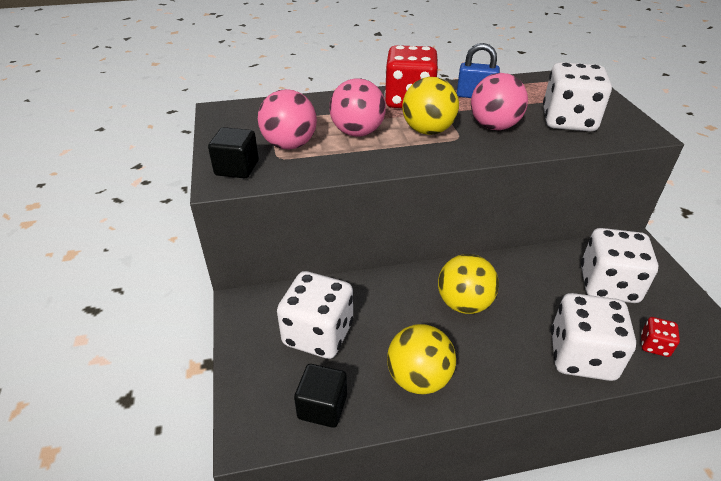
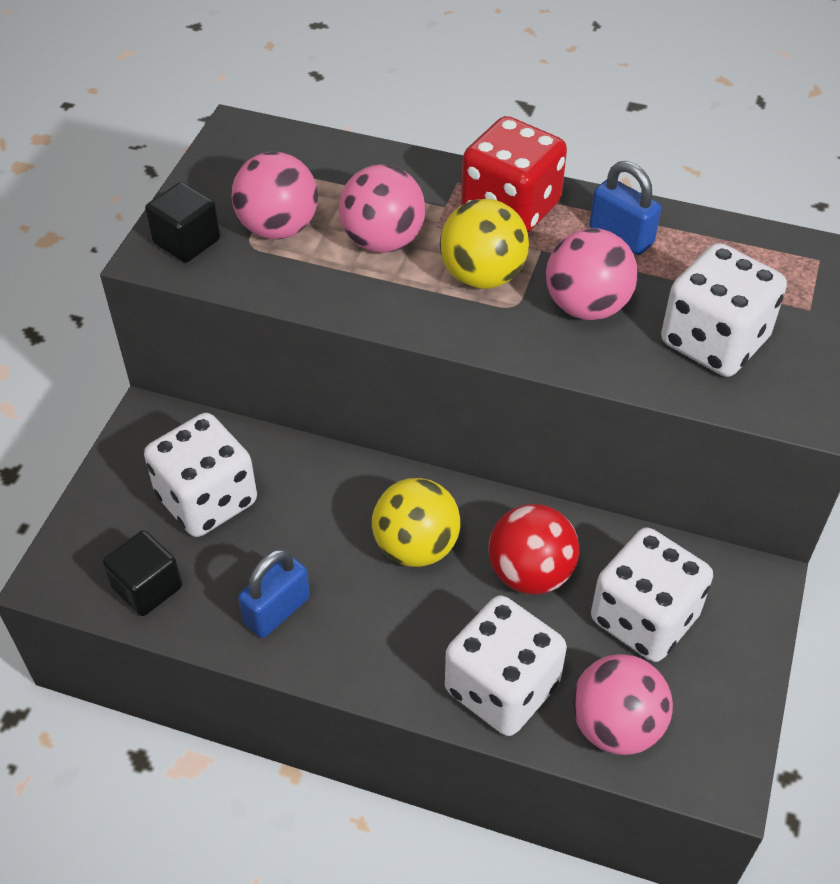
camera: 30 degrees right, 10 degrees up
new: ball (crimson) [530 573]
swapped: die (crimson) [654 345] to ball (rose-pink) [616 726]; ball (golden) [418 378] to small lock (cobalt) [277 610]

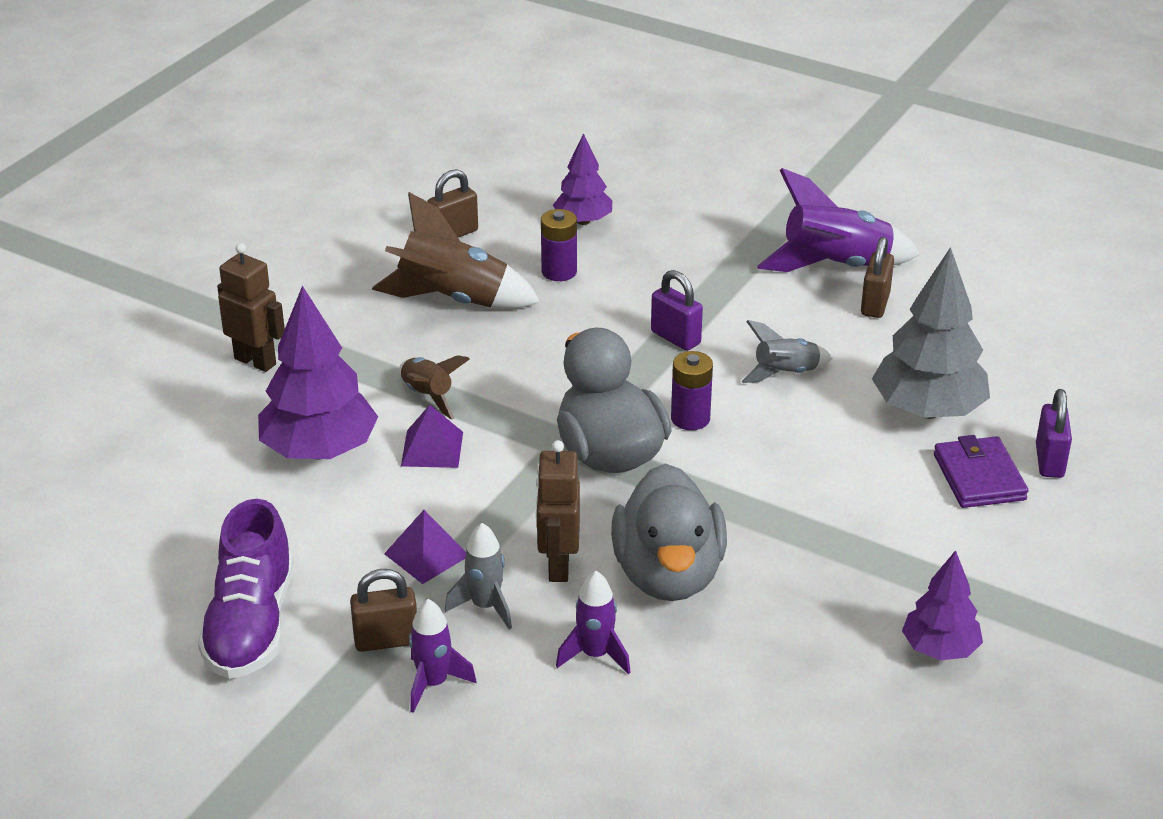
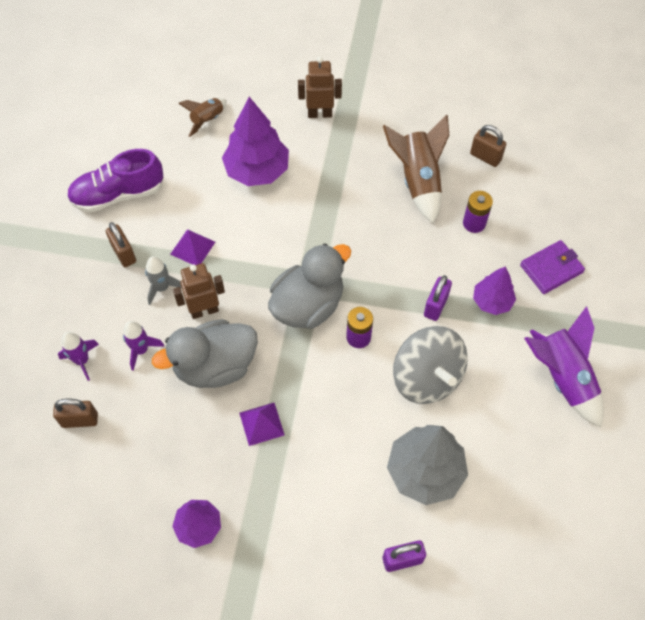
camera: 70 degrees right, 25 degrees up
shifted: fir tree (purple) [583 221] to [492 301]; small lock (dark brown) [875 304] to [80 420]; rocket (dark brown) [428 396] to [207 120]; solid pyramid (purple) [432 449] to [261 423]; card wallet (purple) [979 477] to [551 269]; rocket (purple) [433 683] to [82 360]
swapped: rocket (ash-grey) [785 373] to spinning top (ash-grey) [427 377]
rotated: robot (dark brown) [255 361] = [320 114] 105 degrees counterclockwise

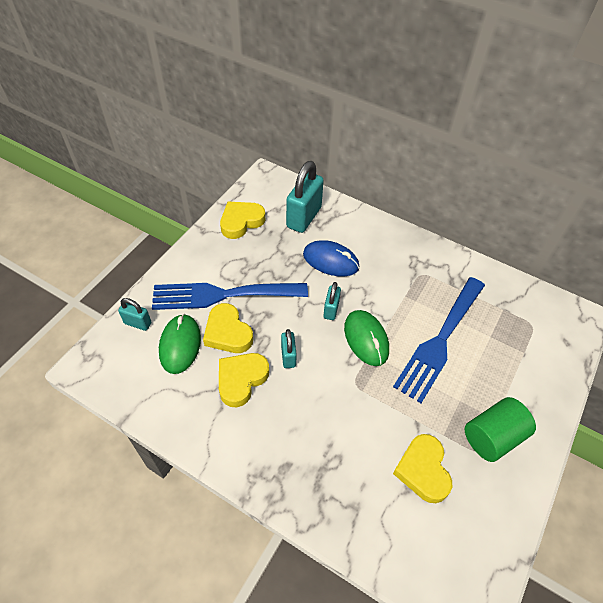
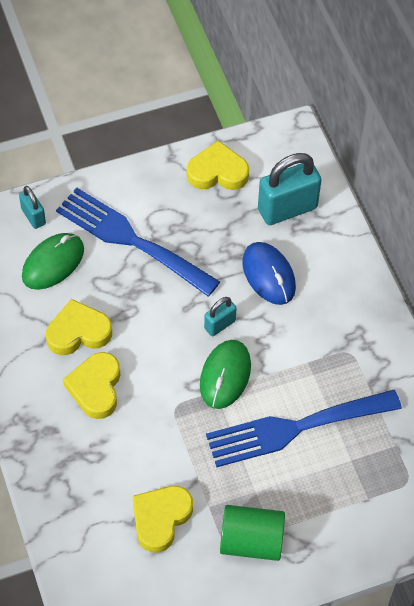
camera: 40 degrees right, 5 degrees up
gone: small lock (aqua) [288 356]
shifted: love heart (golden) [228 332] to [96 388]

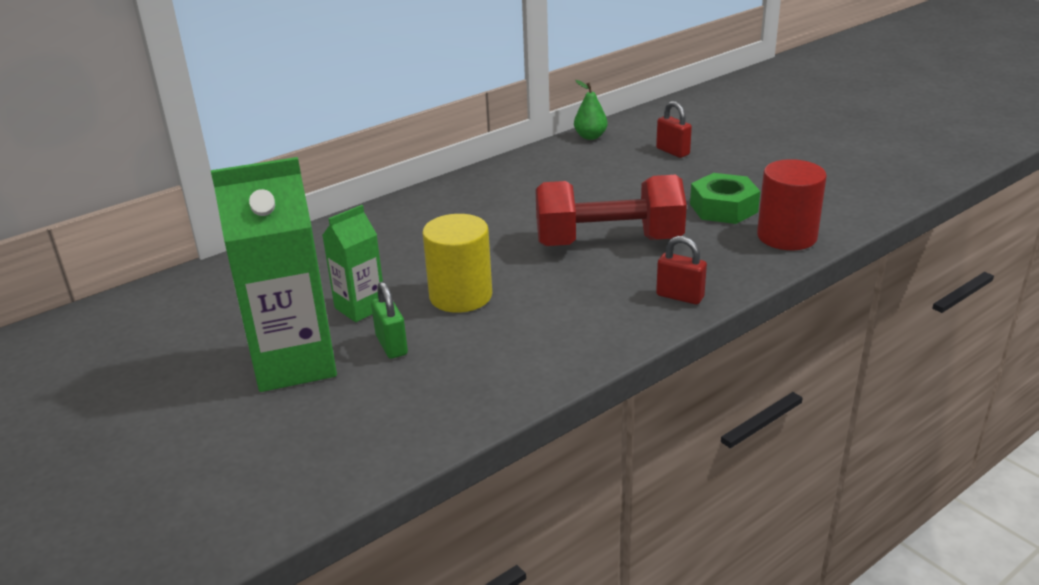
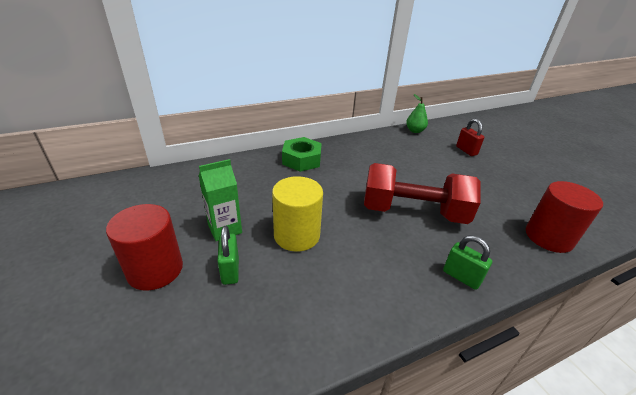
camera: 10 degrees right, 5 degrees up
shifted: hexagon nut (leaf-green) [723 208] to [301 160]
swapped: carton (leaf-green) [294 363] to cylinder shape (crimson) [155 269]
repainted: small lock (crimson) [680 296] to small lock (leaf-green) [461 277]

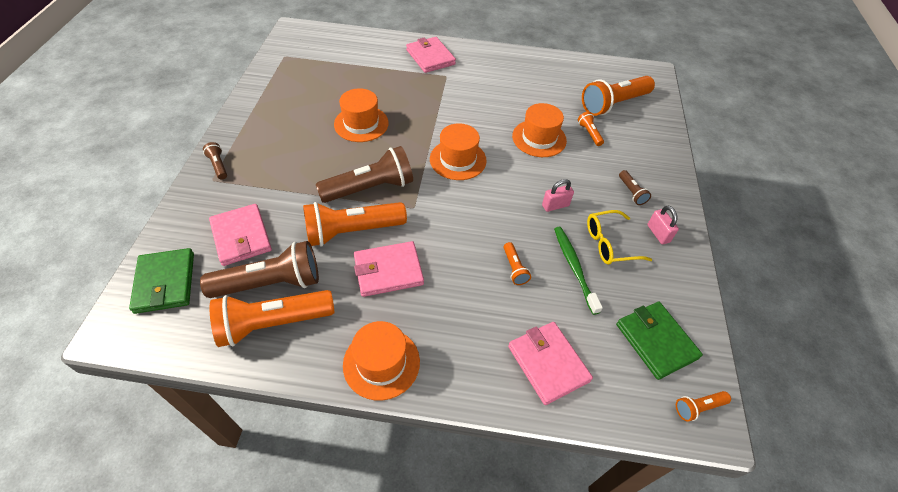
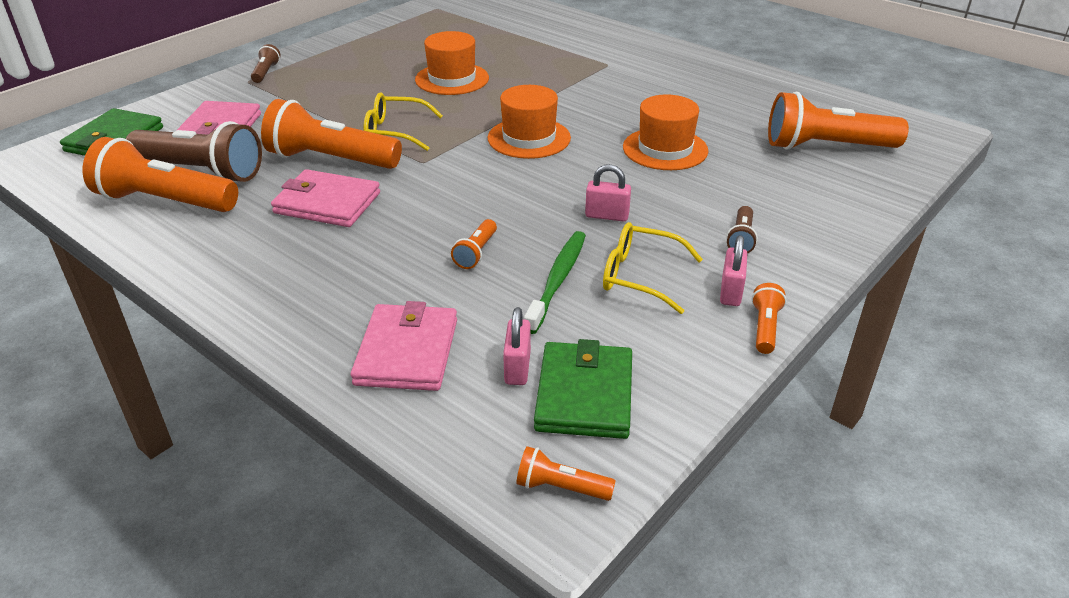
camera: 35 degrees right, 15 degrees down
gone: card wallet (rose-pink) [430 57]; tall hat (orange) [381 363]
new: small lock (rose-pink) [517 368]
shifted: flashlight (orange) [589 133] to [765 328]
swapped: flashlight (dark brown) [370 188] to eyeglasses (golden) [394 132]

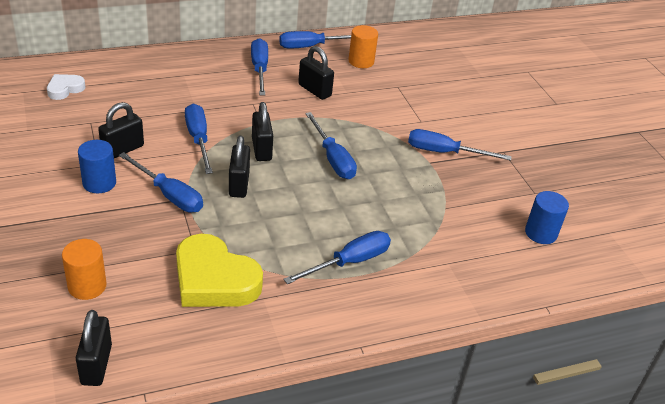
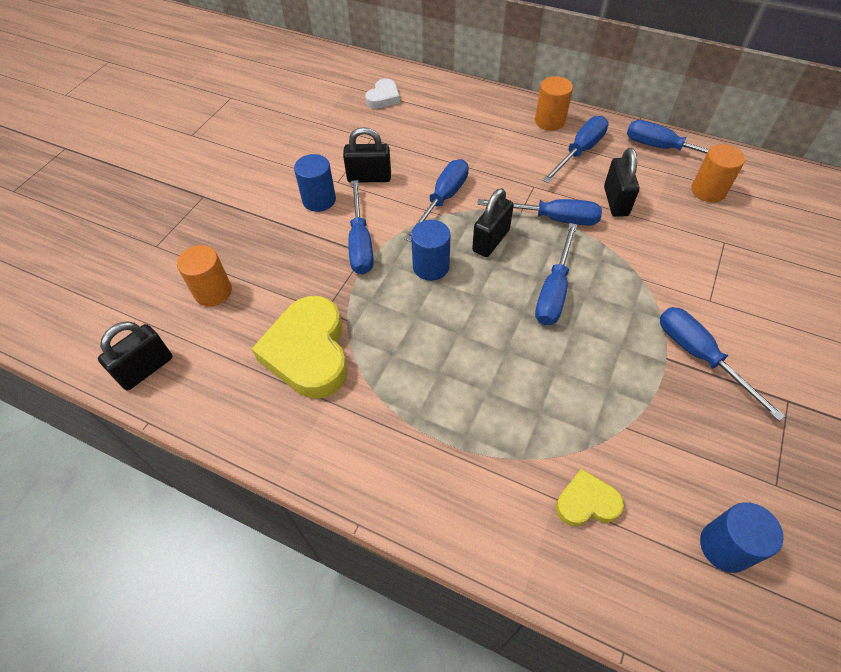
camera: 50 degrees right, 15 degrees up
new: cylinder shape (orange) [550 121]; love heart (golden) [586 502]
shifted: hand screwdriver (cobalt) [349 262] to [552 218]
swapped: small lock (black) [239 184] to cylinder shape (cobalt) [431 267]
rotated: love heart (pure white) [65 89] = [383 97] 120 degrees clockwise

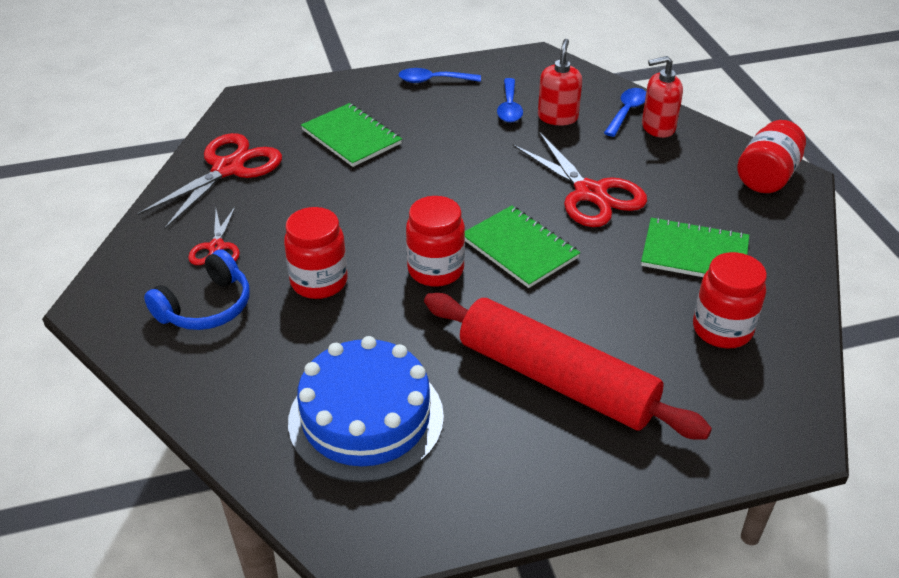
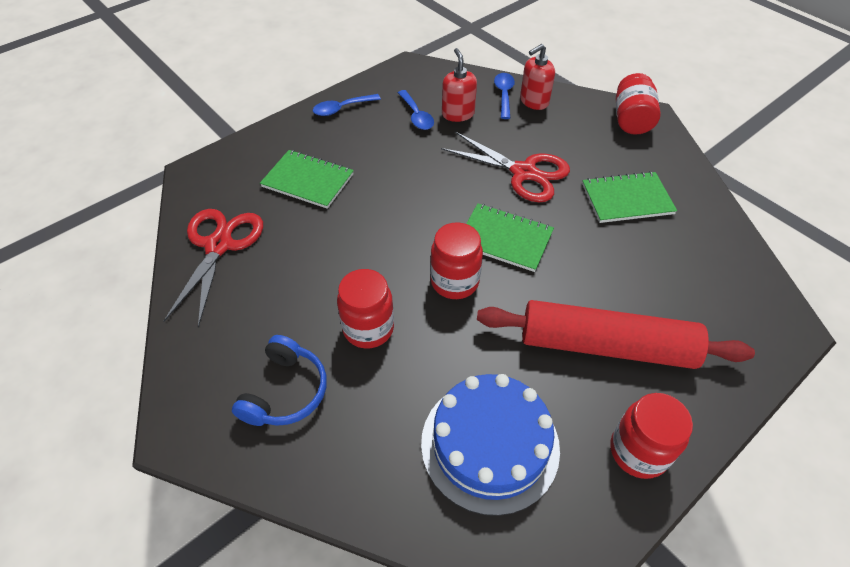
camera: 25 degrees left, 10 degrees up
gone: scissors (crimson) [216 247]
shifted: preserve jar (crimson) [722 329] to [638 451]

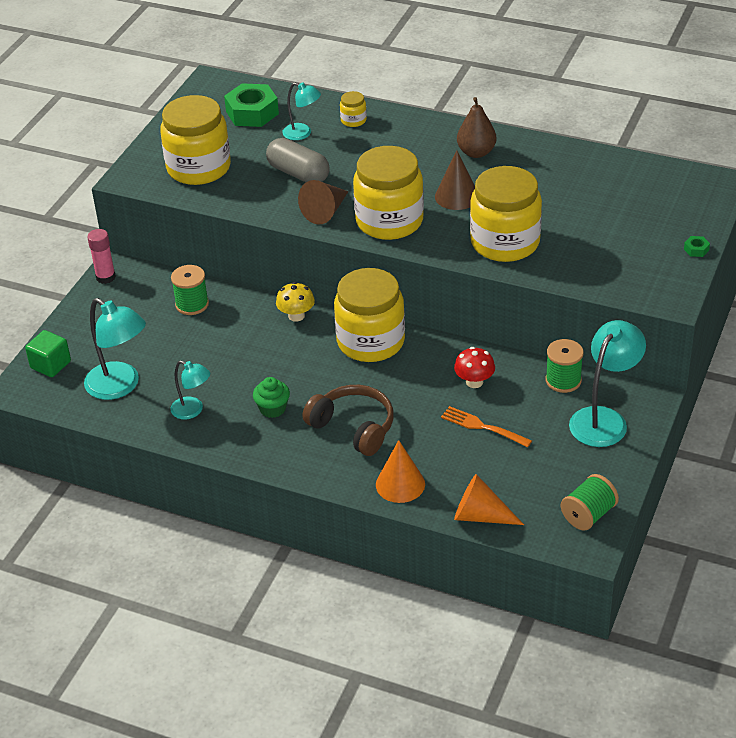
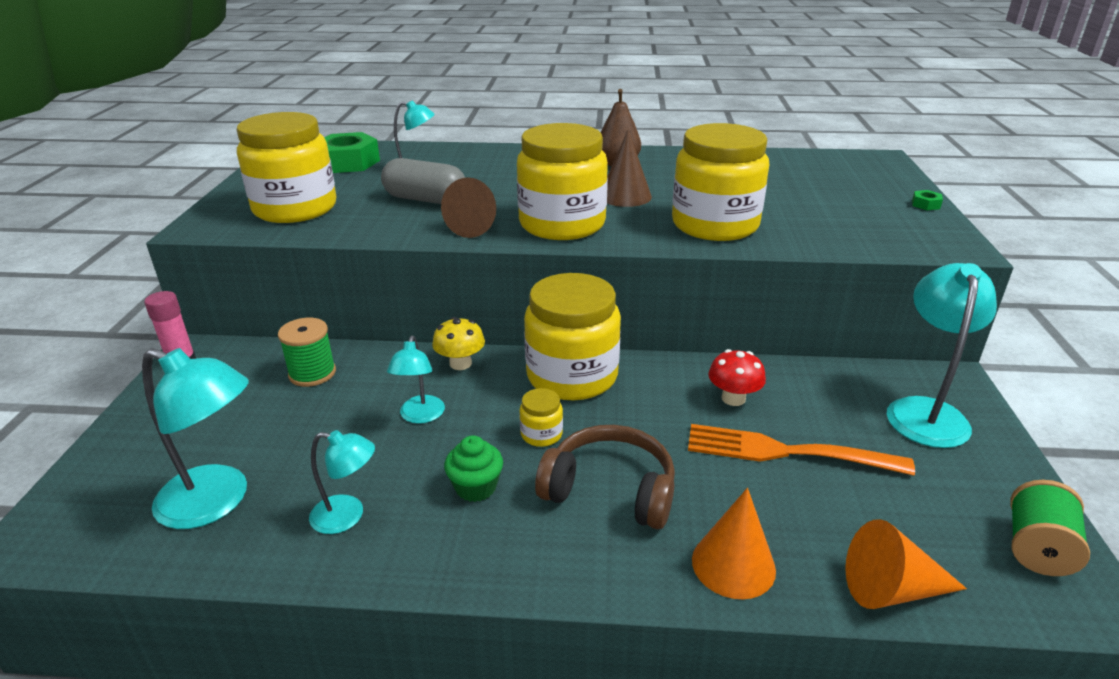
camera: 20 degrees left, 10 degrees down
gone: block (leaf-green) [51 365]; bobbin (leaf-green) [563 380]
new: reading lamp (aqua) [420 416]
shifted: preserve jar (golden) [353 120] to [541 434]
scaled: fork (orange) [483 427] = [788 452] x1.55

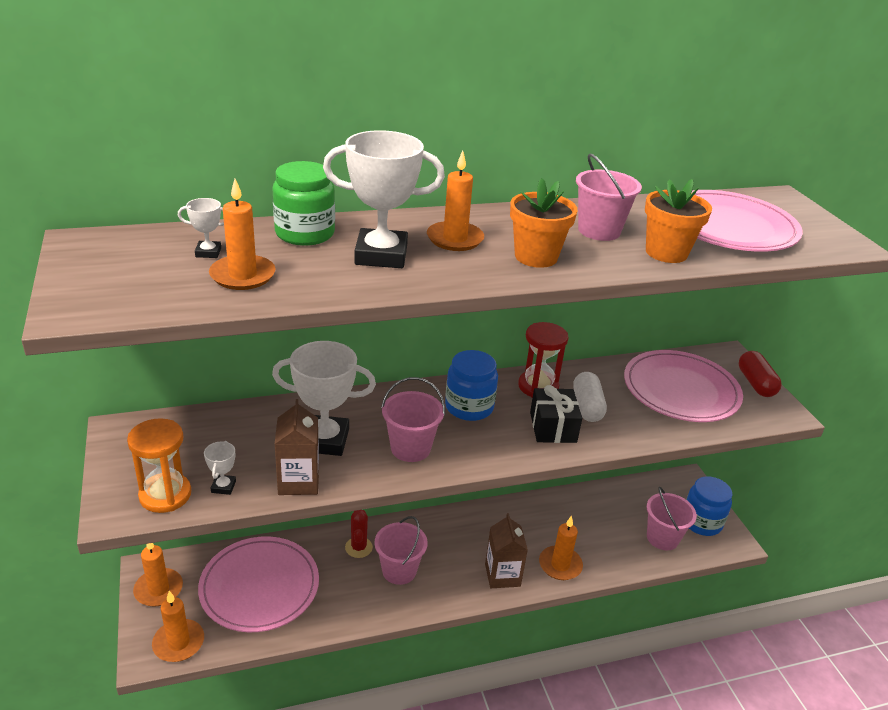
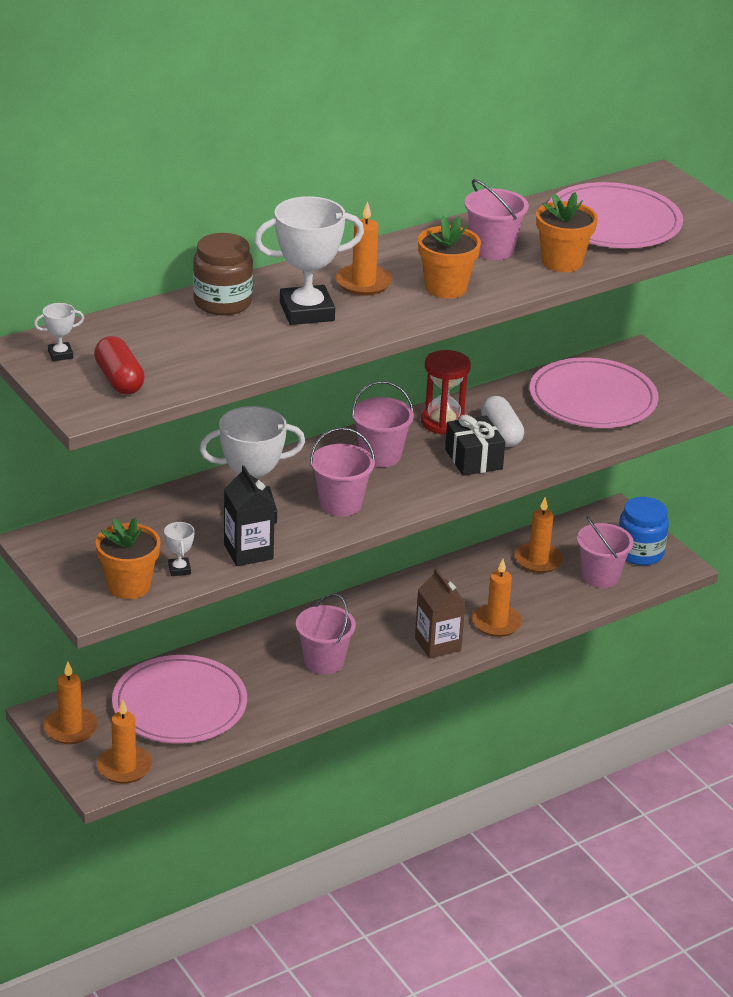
camera: 15 degrees left, 0 degrees up
gone: cactus (crimson) [358 547]
shifted: wax candle (orange) [242 275] to [538 560]; trophy (pure white) [208 252] to [60 354]; pill shape (crimson) [755 383] to [119 380]
swapped: preserve jar (cobalt) [469 407] to sand bucket (rose-pink) [380 455]; sandglass (orange) [165 495] to potted plant (orange) [129 586]
repainted: preserve jar (leaf-green) [305 233] to preserve jar (dark brown) [223 302]; carton (dark brown) [298 481] to carton (black) [248 552]

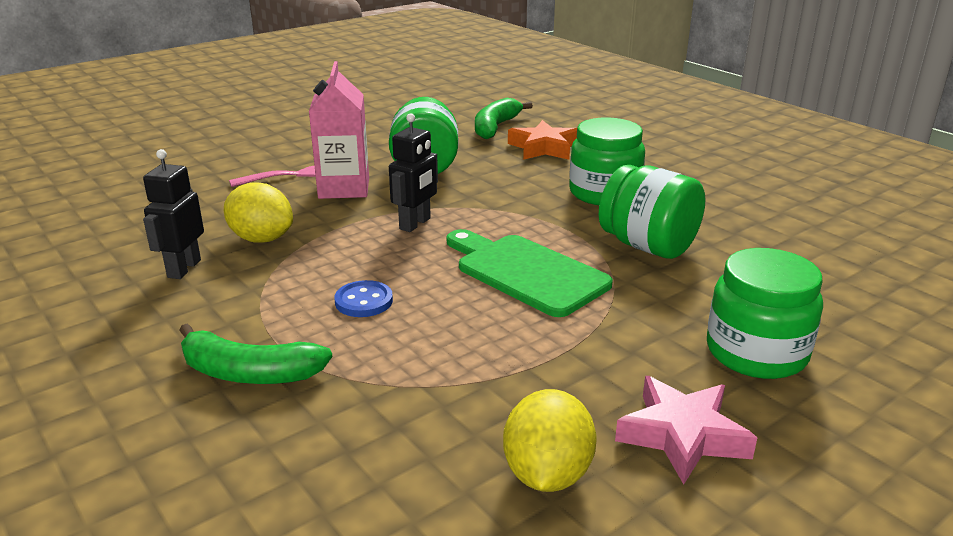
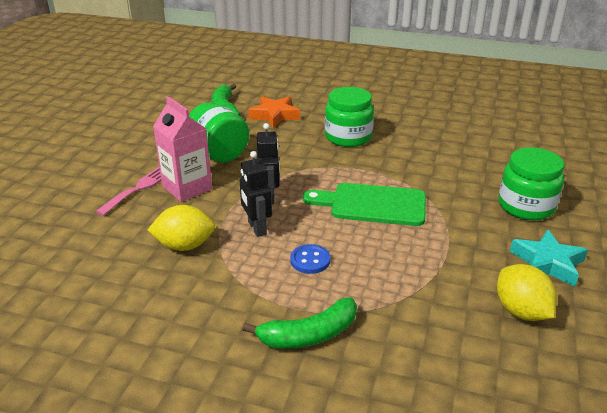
camera: 35 degrees left, 5 degrees up
gone: preserve jar (leaf-green) [647 246]
shifted: robot (black) [184 268] to [256 228]
repainted: star (rose-pink) [682 435] to star (aqua) [547 263]

